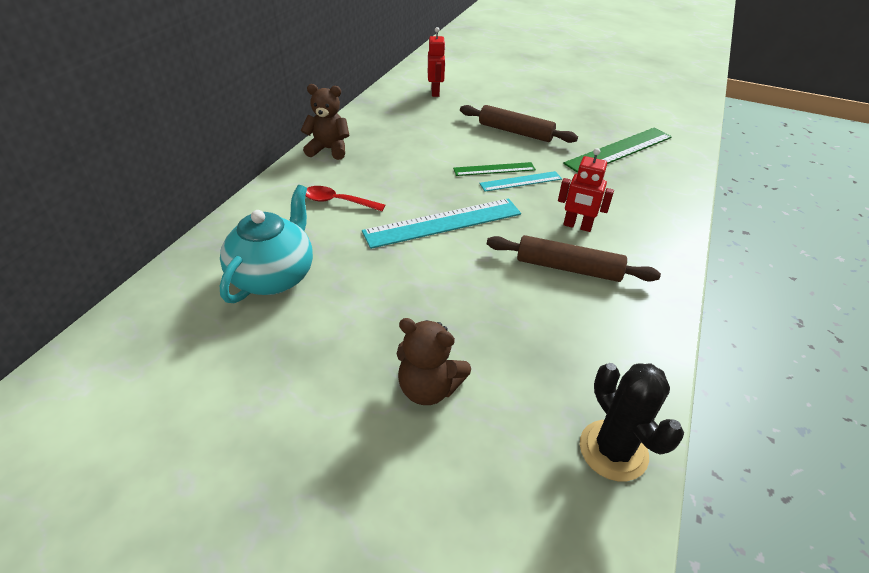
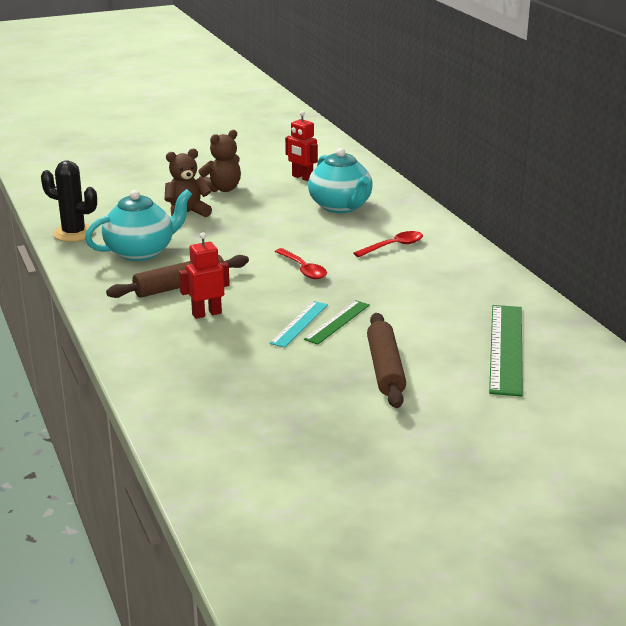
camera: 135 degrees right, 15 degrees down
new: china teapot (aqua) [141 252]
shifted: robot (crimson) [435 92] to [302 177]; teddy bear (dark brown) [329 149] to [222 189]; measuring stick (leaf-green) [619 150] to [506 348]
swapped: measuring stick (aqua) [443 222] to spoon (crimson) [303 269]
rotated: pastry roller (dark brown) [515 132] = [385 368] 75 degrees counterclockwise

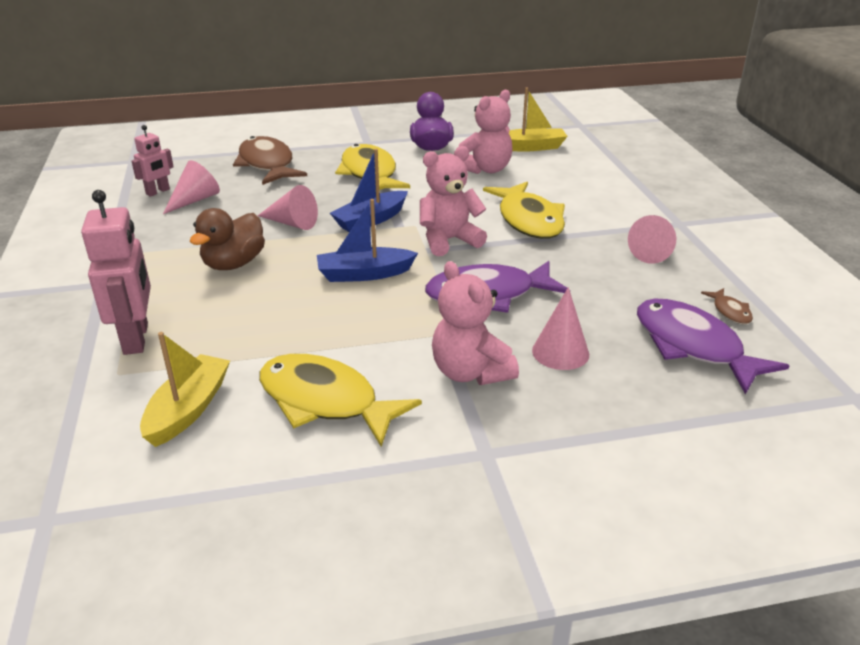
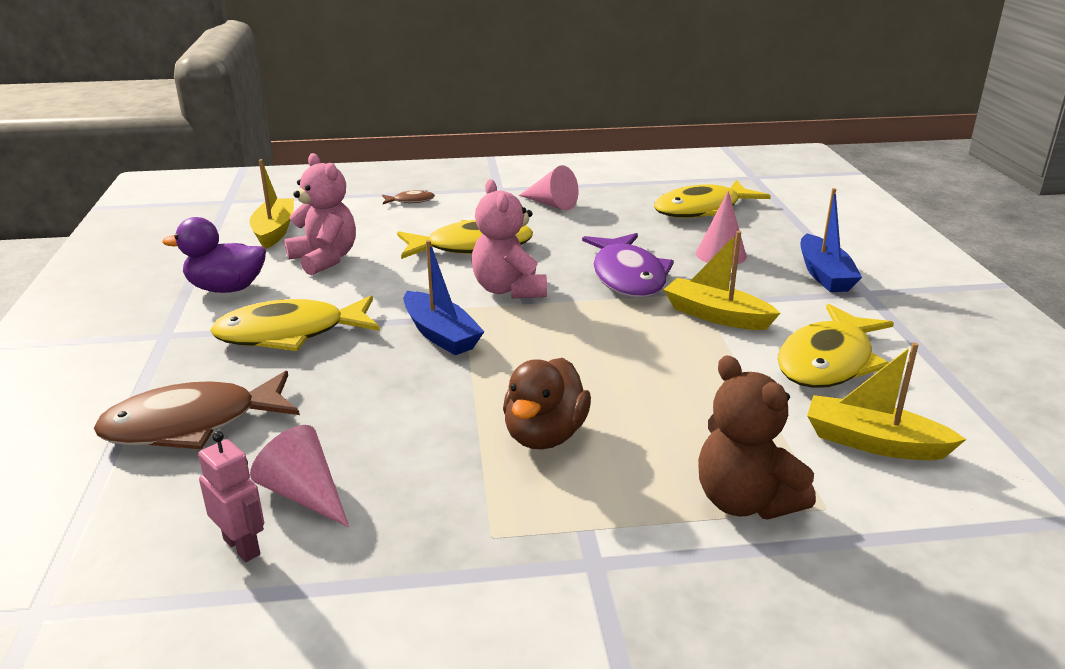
camera: 85 degrees left, 5 degrees down
gone: cone (rose-pink) [292 223]; teddy bear (rose-pink) [470 372]
new: sailboat (golden) [716 316]
shifted: sailboat (cobalt) [364 274] to [824 274]; fish (dark brown) [730 311] to [411 201]
swapped: robot (rose-pink) [136 338] to teddy bear (dark brown) [745 501]
repainted: fish (purple) [693 346] to fish (golden) [703 210]
rotated: rubber duck (dark brown) [234 264] = [545 435] 75 degrees clockwise

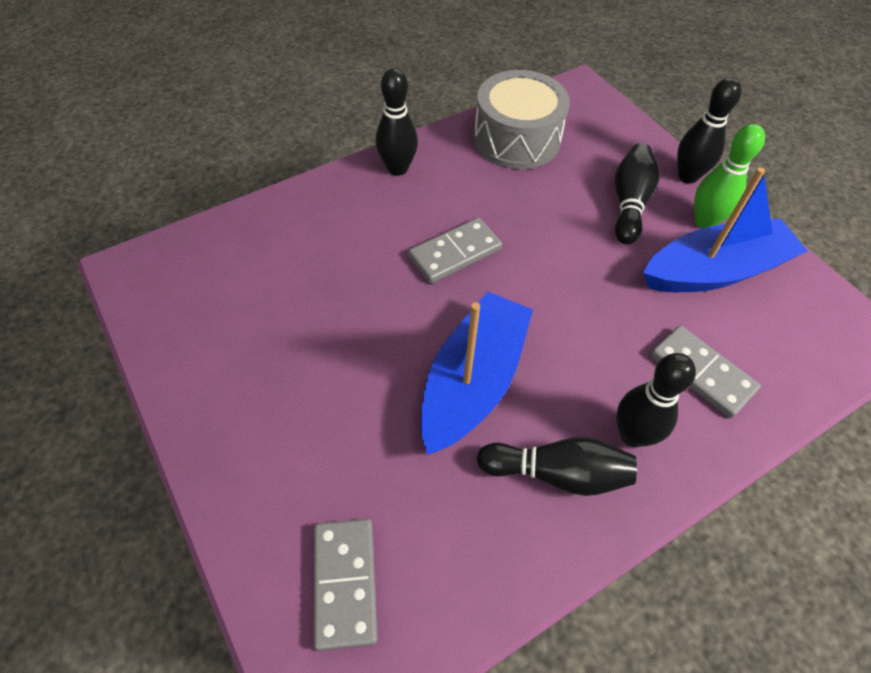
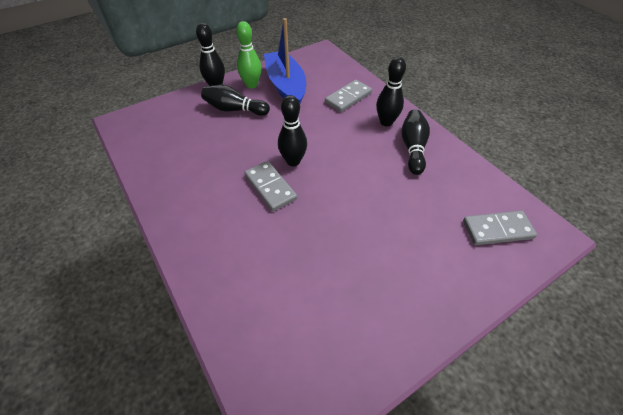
camera: 90 degrees left, 5 degrees down
gone: drum (ash-grey) [517 139]; sailboat (cobalt) [473 381]
shifted: skittle (black) [397 168] to [293 161]

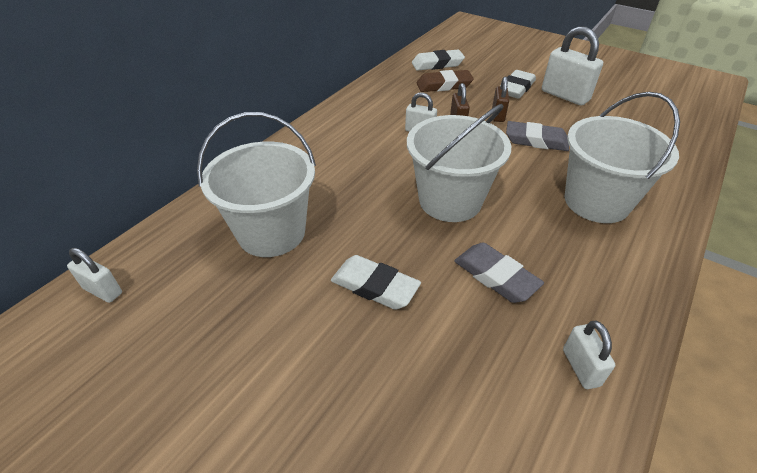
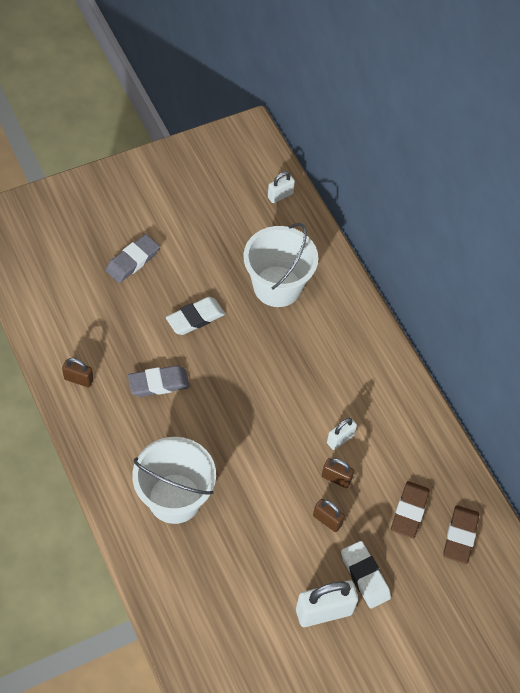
camera: 115 degrees right, 15 degrees up
gone: sand bucket (pure white) [450 201]
shifted: pencil eraser (ash-grey) [536 141] to [132 261]
repainted: pencil eraser (pure white) [437 64] to pencil eraser (dark brown) [460 536]; small lock (pure white) [581 367] to small lock (dark brown) [78 379]

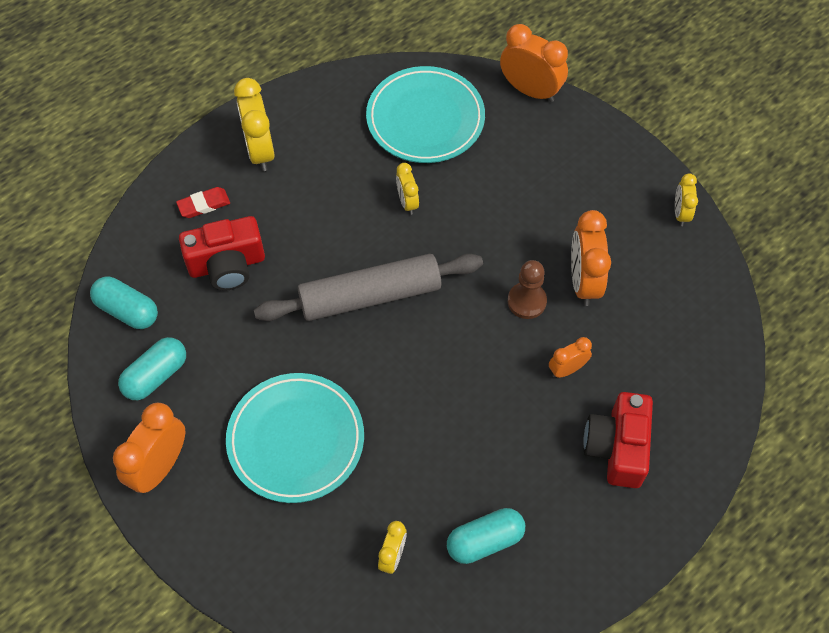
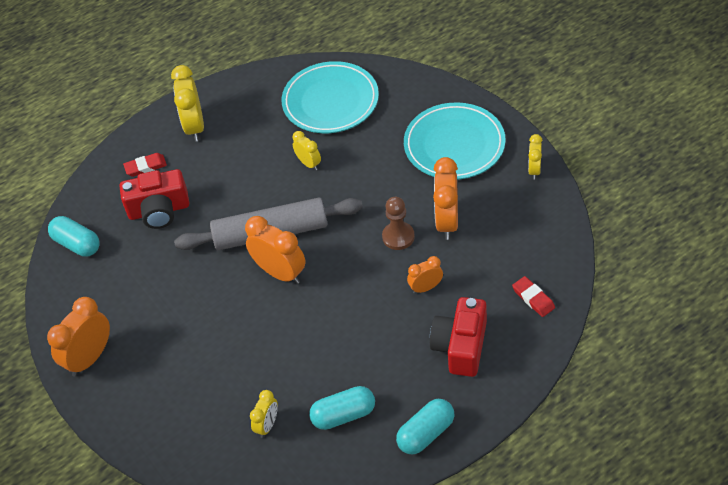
camera: 10 degrees right, 10 degrees down
new: pencil eraser (crimson) [533 298]
shifted: clock (orange) [530 90] to [280 273]; pill shape (aqua) [156 376] to [426 433]; dinner plate (aqua) [296 440] to [454 145]
rotated: clock (golden) [407 202] = [309 163] 150 degrees clockwise

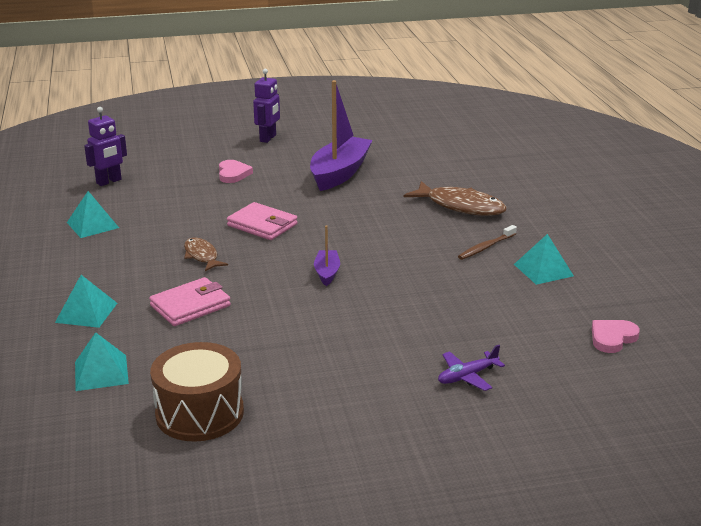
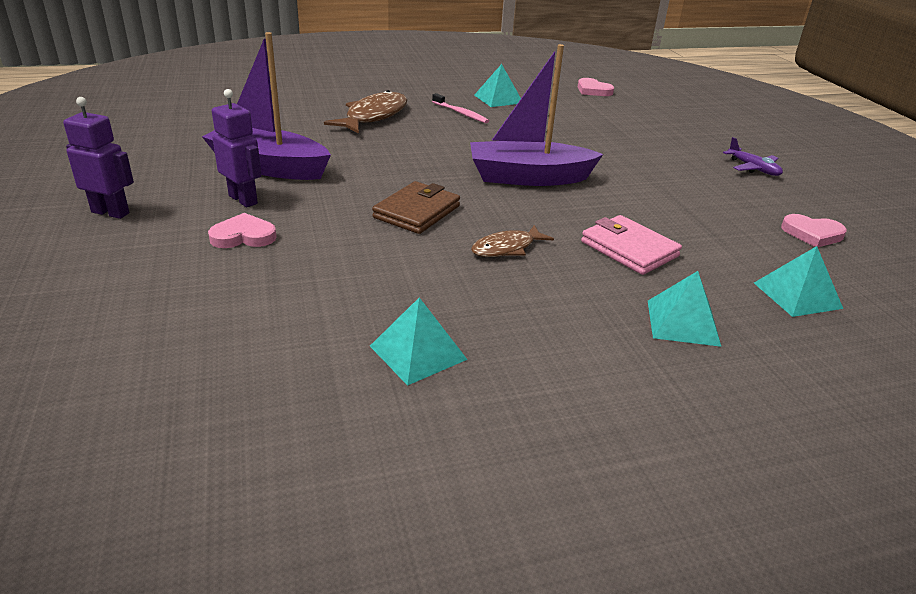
camera: 95 degrees left, 5 degrees up
shifted: robot (purple) [109 181] to [243 200]; aeroplane (purple) [467 376] to [753 168]
swapped: drum (dark brown) [200 413] to love heart (rose-pink) [812 234]
repainted: card wallet (rose-pink) [262 225] to card wallet (dark brown) [417 212]; dental brush (dark brown) [486 247] to dental brush (rose-pink) [461 113]
scaled: sailboat (purple) [327 273] = [528 177] x2.13

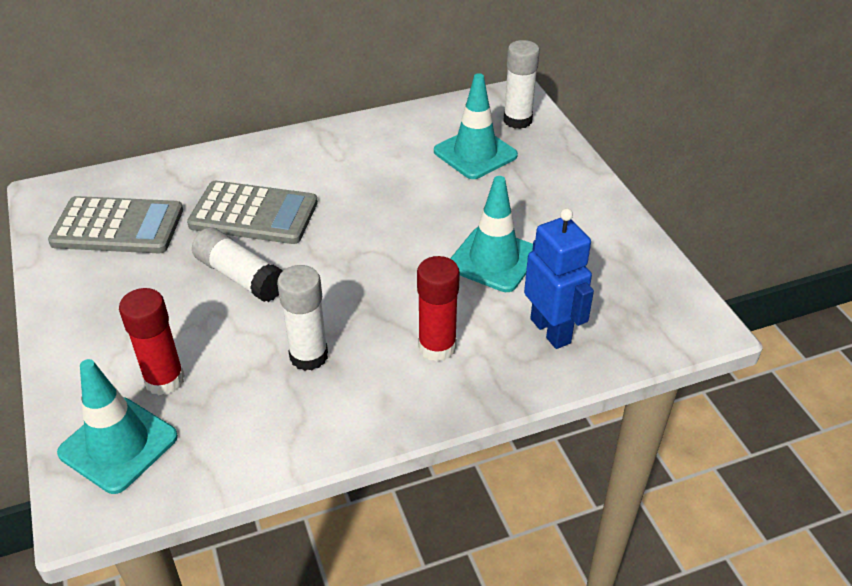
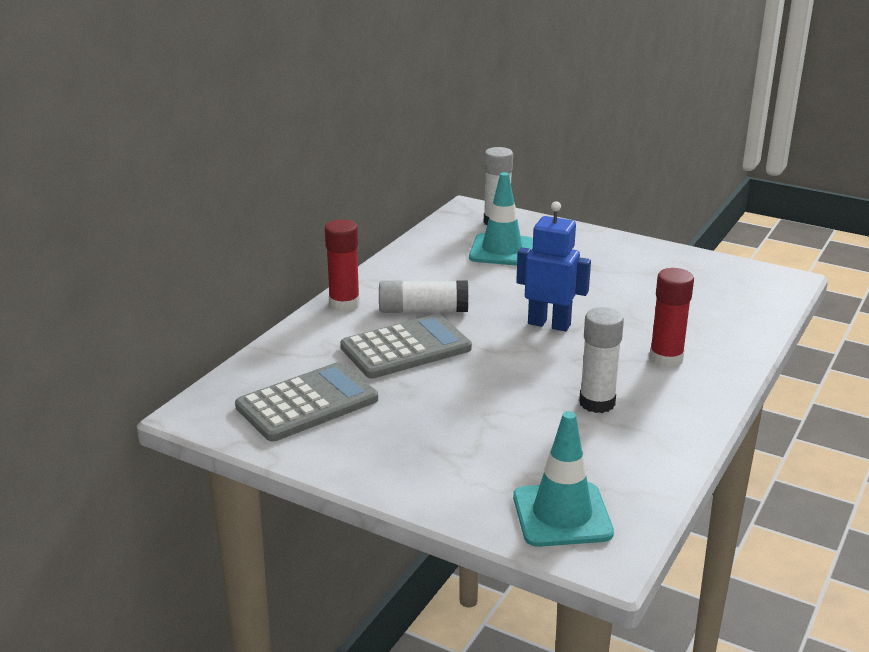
camera: 40 degrees left, 15 degrees down
gone: road cone (aqua) [493 259]
shifted: robot (cobalt) [551 330] to [549 324]; glue (pure white) [240 276] to [423 310]; glue (crimson) [164 380] to [344 304]

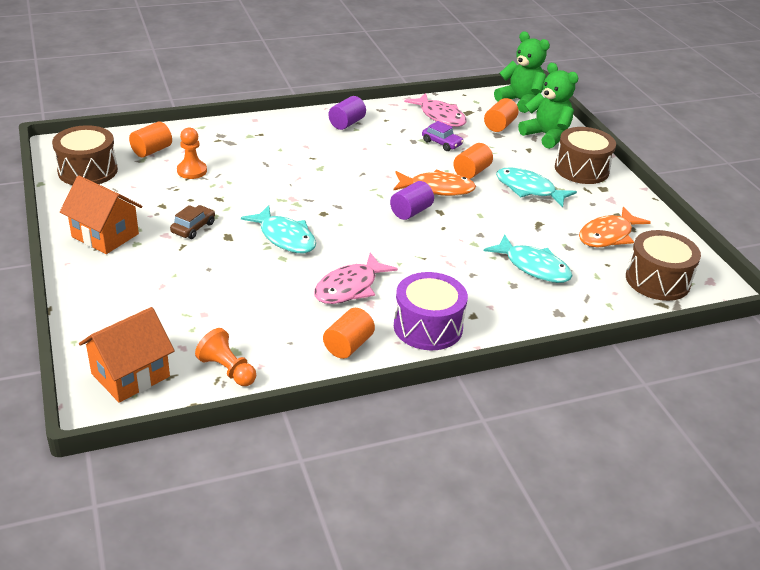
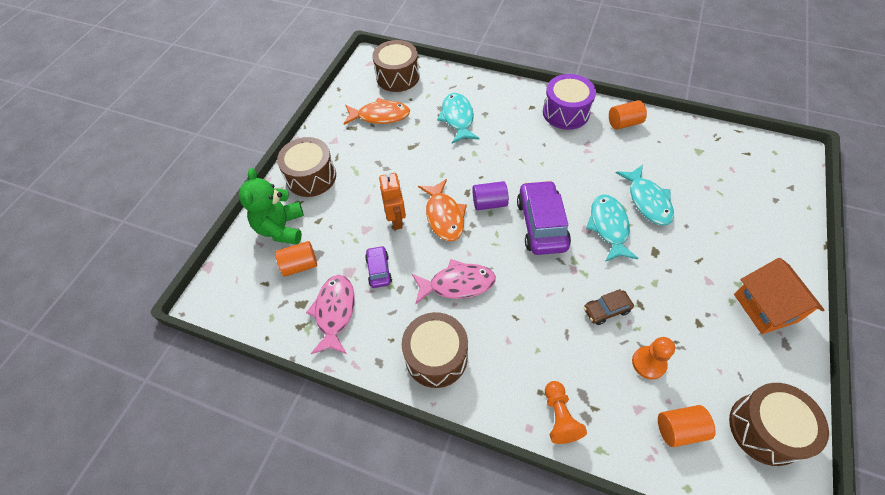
camera: 135 degrees left, 20 degrees up
gone: teddy bear (leaf-green) [520 101]; house (orange) [130 375]
new: automobile (purple) [541 224]
shifted: fish (aqua) [528 189] to [647 201]; automobile (dark brown) [193 228] to [606 310]; fish (rose-pink) [349 287] to [457 284]; game pawn (orange) [227 370] to [559 417]
swapped: cylinder shape (purple) [346 123] to drum (dark brown) [436 357]; cylinder shape (orange) [471 172] to robot (orange) [396 220]
rotated: fish (orange) [437 189] = [444 216] 150 degrees counterclockwise

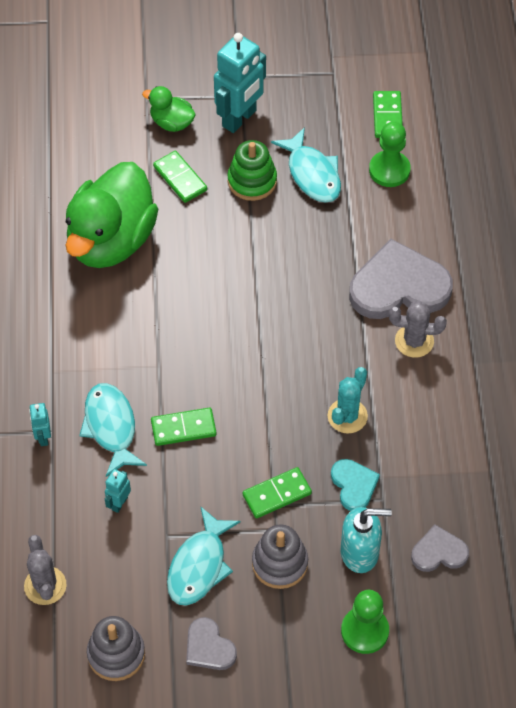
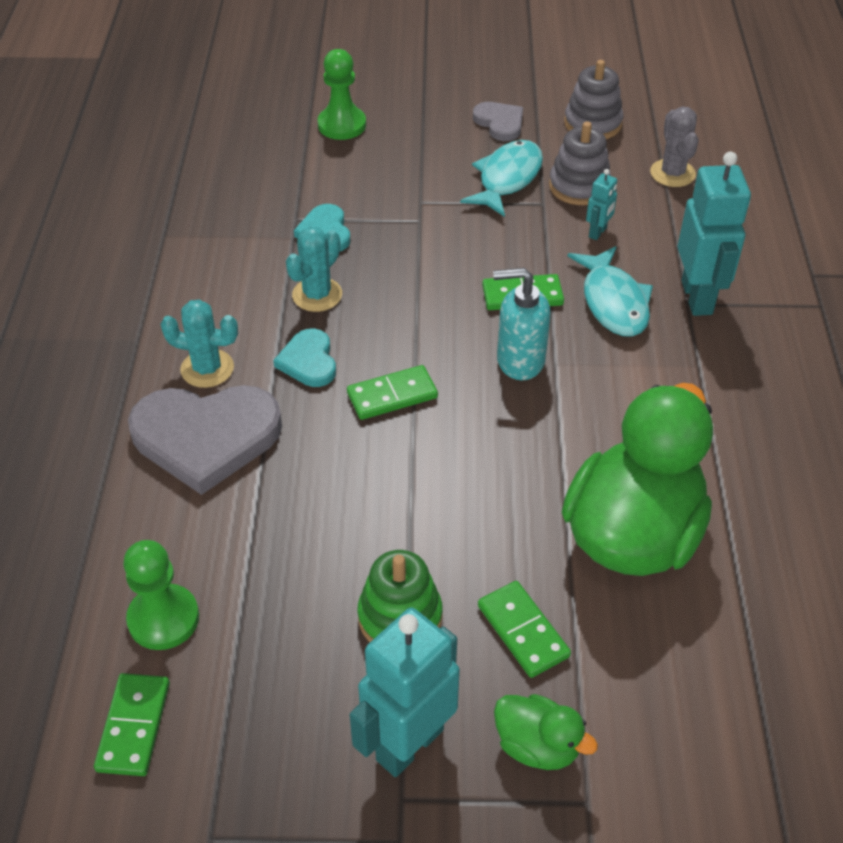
camera: 175 degrees left, 10 degrees down
gone: fish (aqua) [312 174]; love heart (ash-grey) [439 552]
new: love heart (aqua) [308 361]
shifted: domino (leaf-green) [277 494] to [392 395]; soap dispenser (aqua) [360 553] to [519 360]; stacking toy (ash-grey) [280 563] to [579 186]
repainted: cactus (ash-grey) [414 341] to cactus (aqua) [207 369]
scaled: robot (aqua) [43 437] = [697 297] x2.14

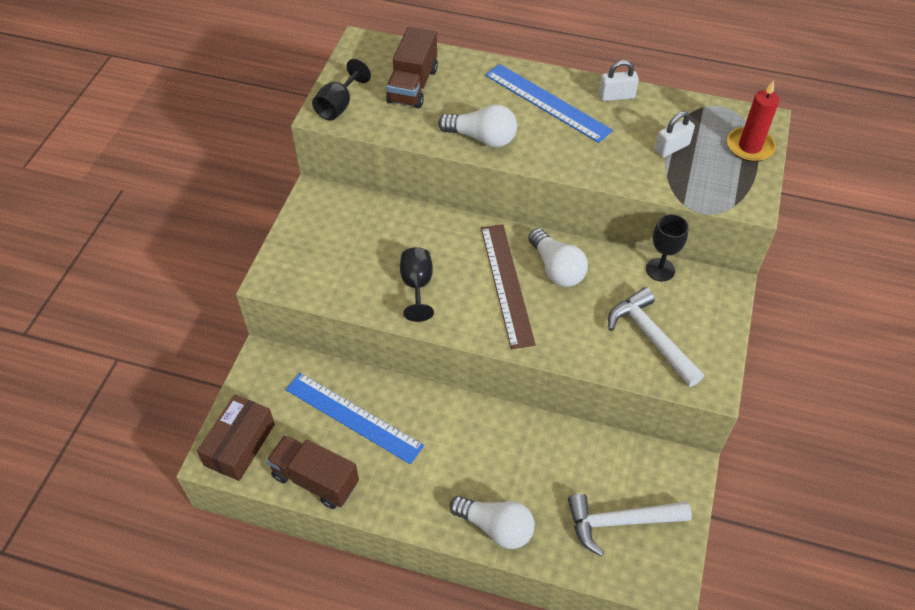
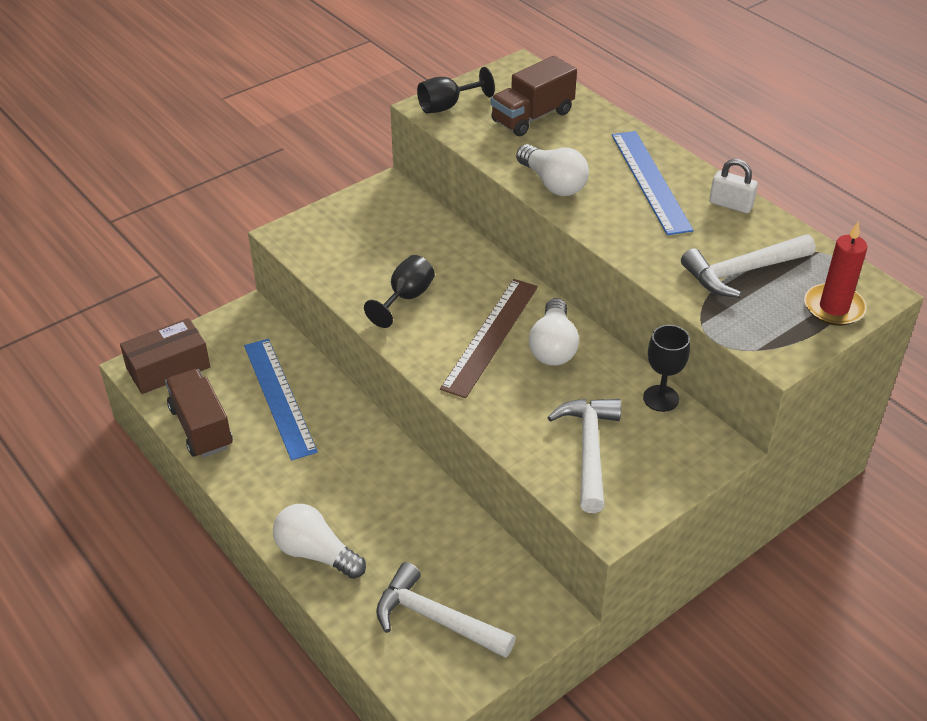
camera: 35 degrees right, 10 degrees down
swapped: small lock (pure white) [672 147] to hammer (pure white) [742 271]
rotated: lightbulb (pure white) [496 527] = [316 553] 150 degrees clockwise

